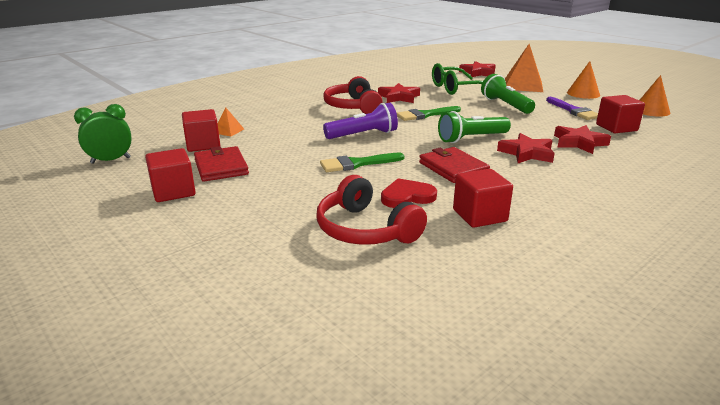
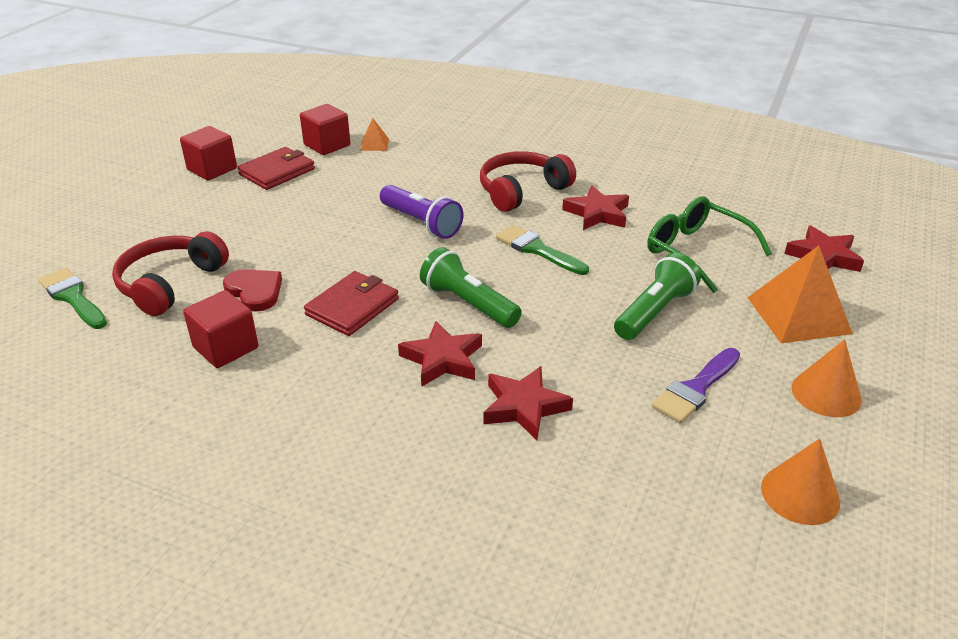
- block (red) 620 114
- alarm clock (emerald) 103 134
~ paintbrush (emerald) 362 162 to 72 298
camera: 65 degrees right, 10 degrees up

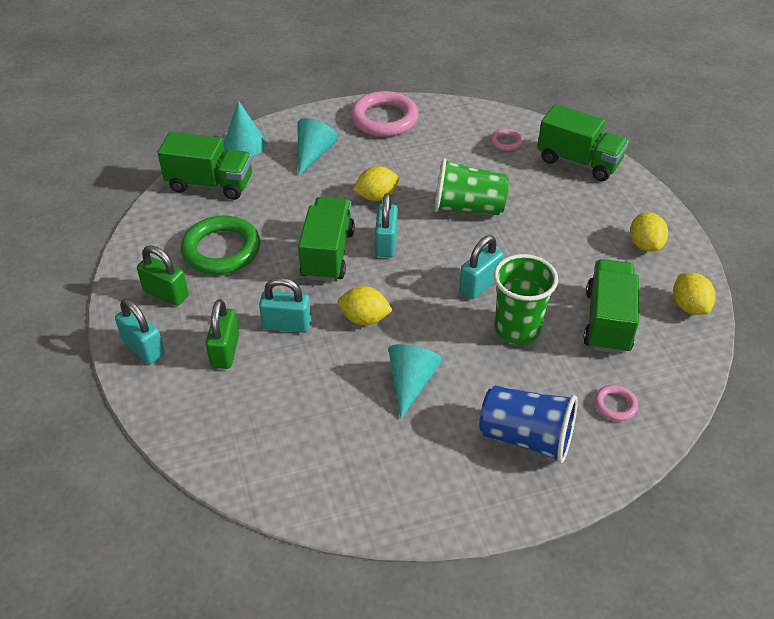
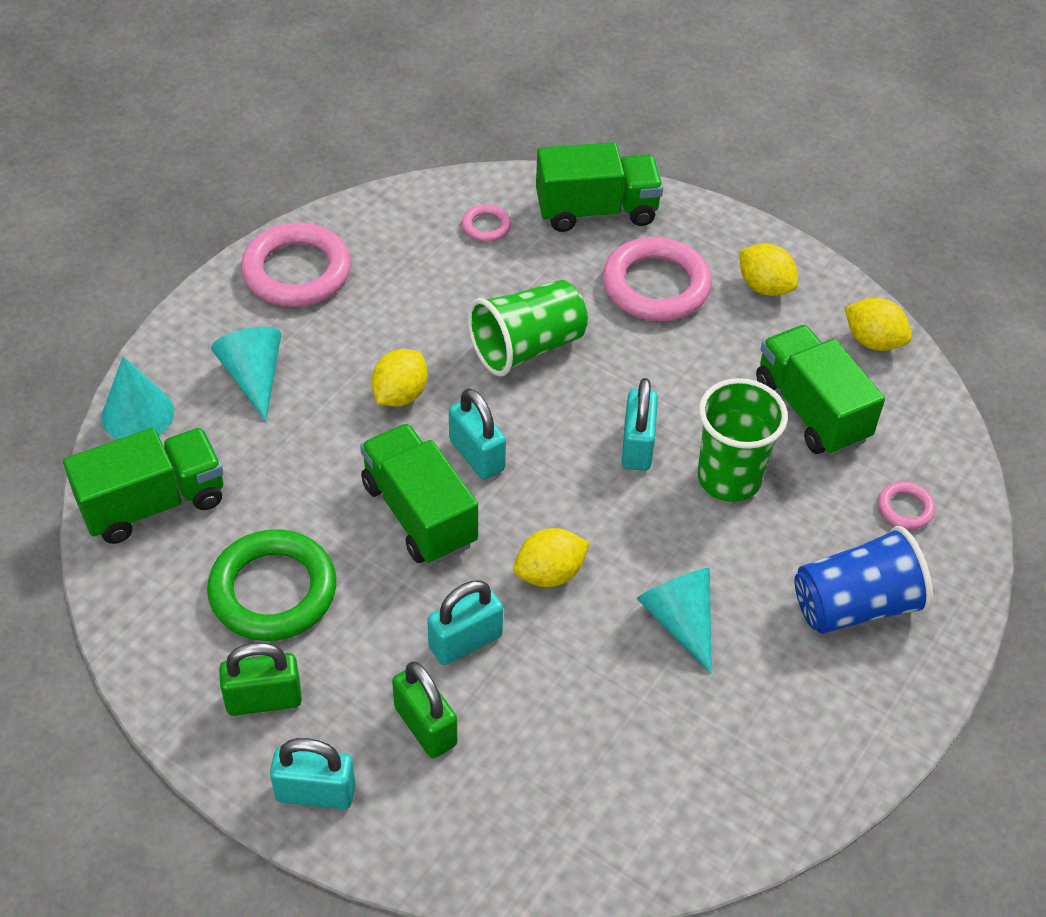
+ ring (rosy) 657 279
camera: 40 degrees left, 5 degrees up

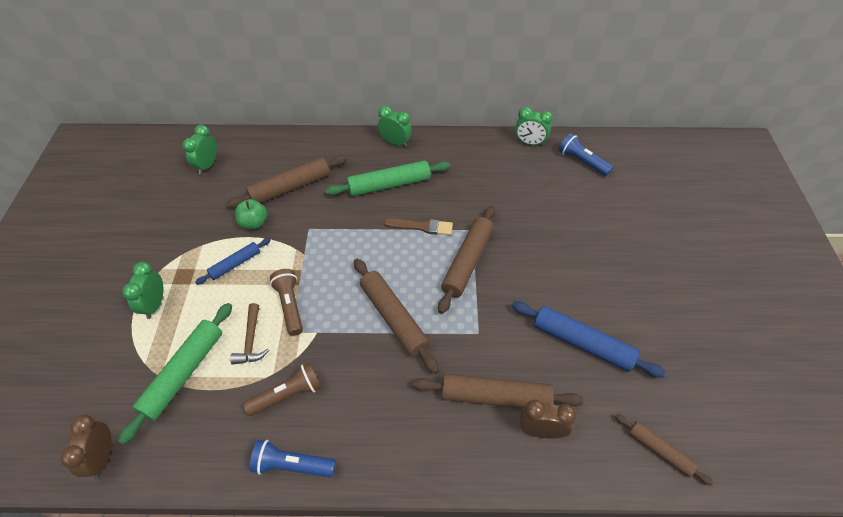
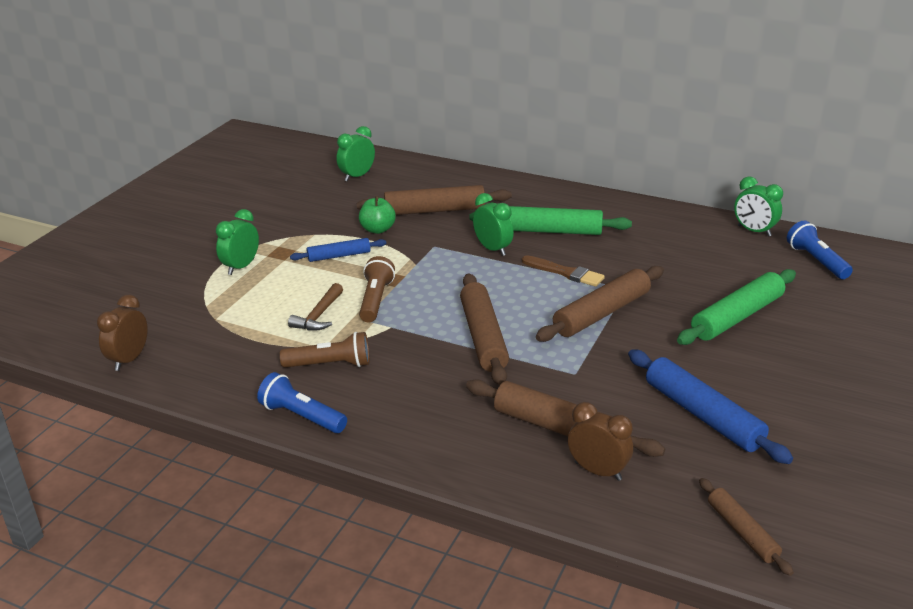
~ alarm clock (emerald) 395 127 to 493 224
~ pastry roller (emerald) 175 374 to 736 307
camera: 25 degrees right, 20 degrees down

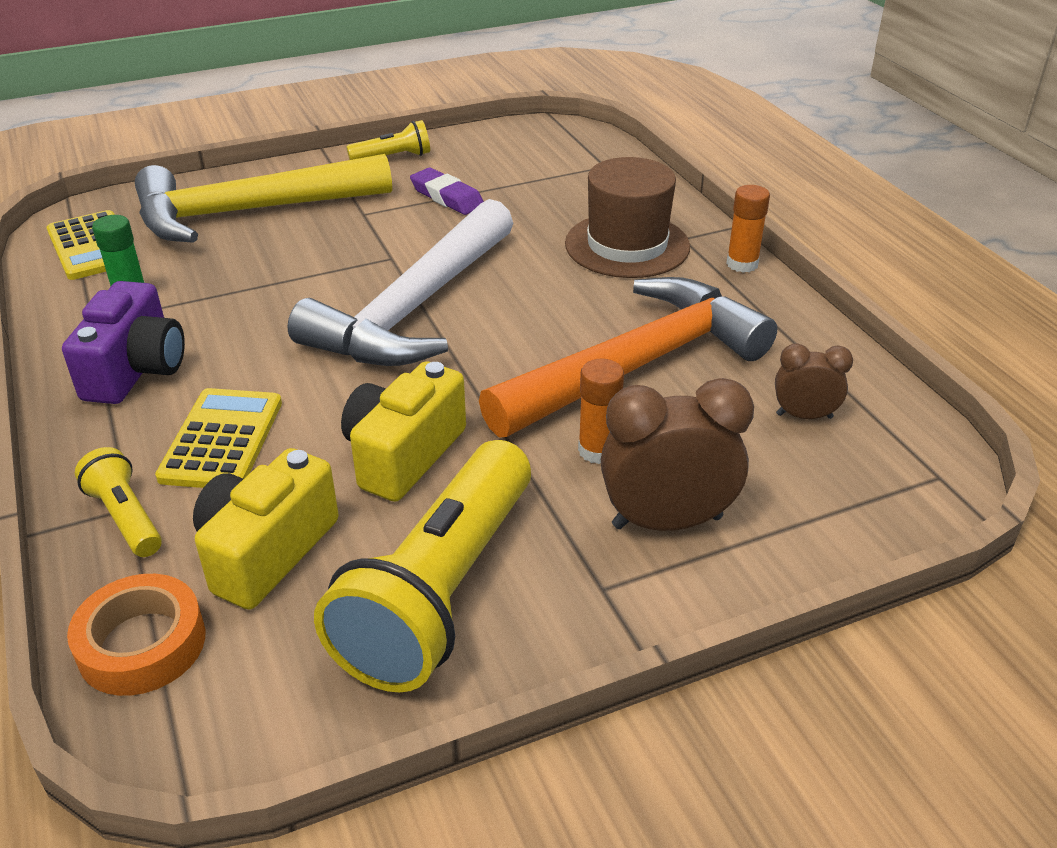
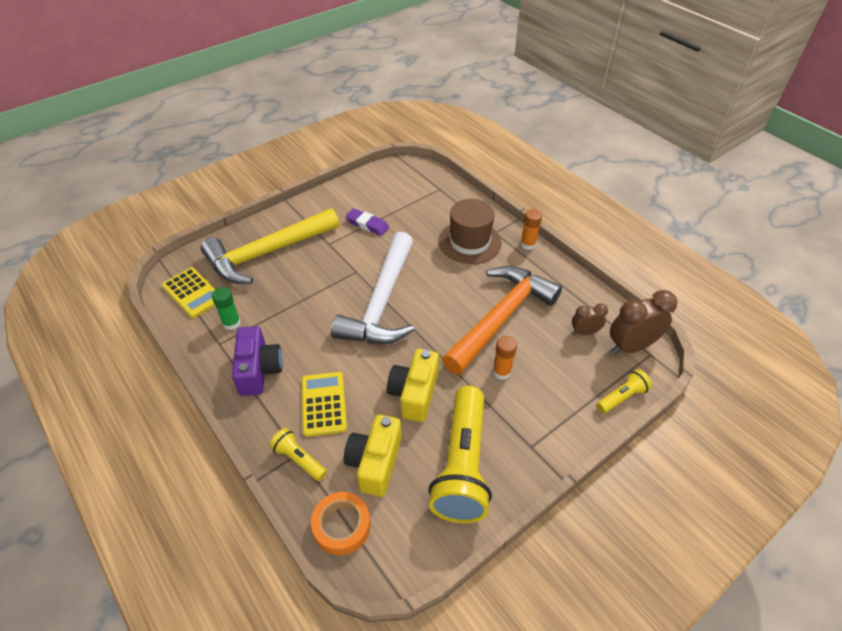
~ pocket torch (bright yellow) 388 140 to 624 391
~ alarm clock (brown) 677 454 to 643 322
camera: 15 degrees left, 10 degrees up

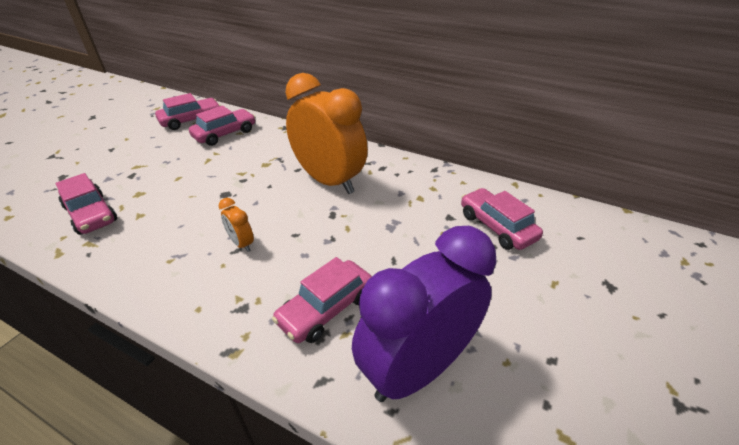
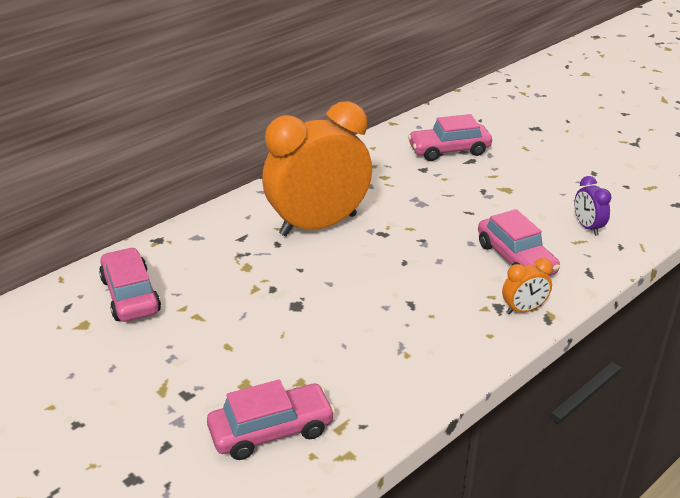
- automobile (rosy) 188 111
~ alarm clock (orange) 236 225 to 527 286
~ alarm clock (violet) 424 314 = 593 206 x0.40
camera: 70 degrees left, 5 degrees down

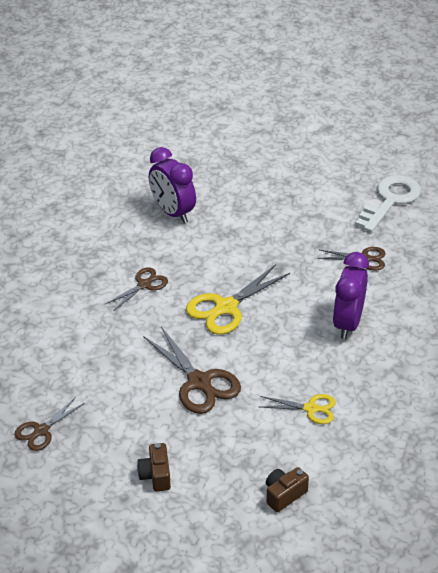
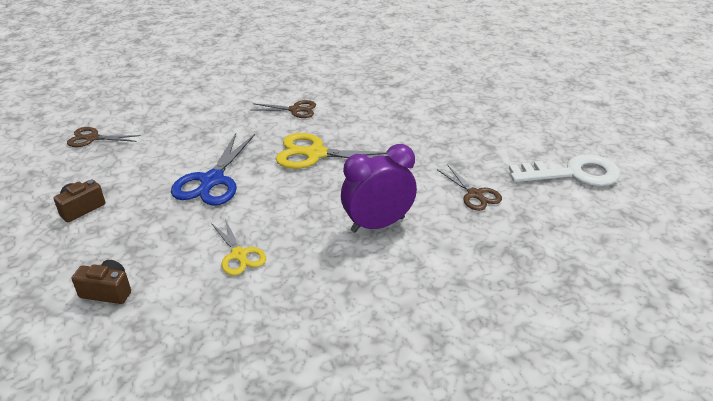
- alarm clock (violet) 172 185
~ scissors (brown) 192 370 to scissors (cobalt) 213 169
camera: 50 degrees right, 5 degrees down

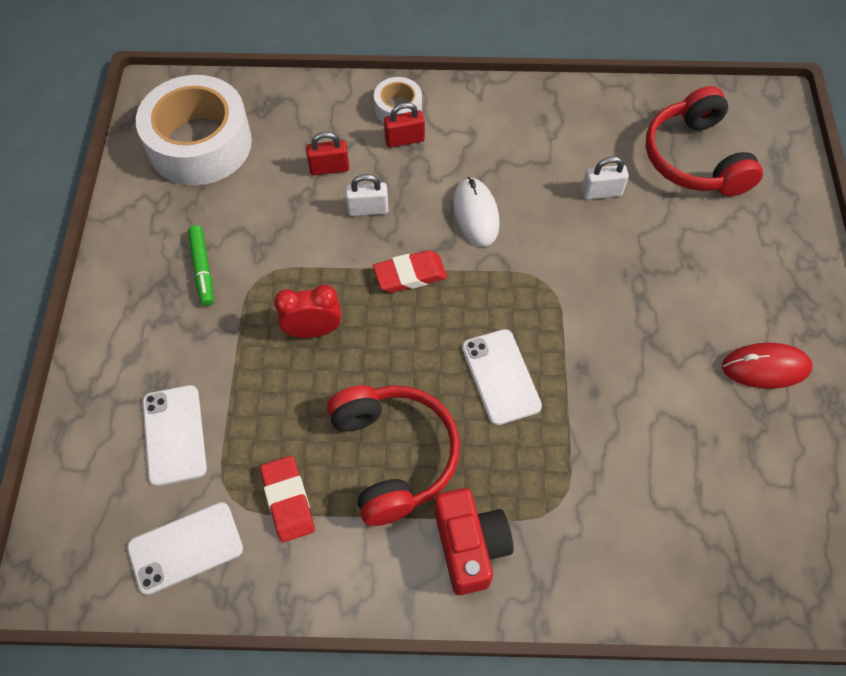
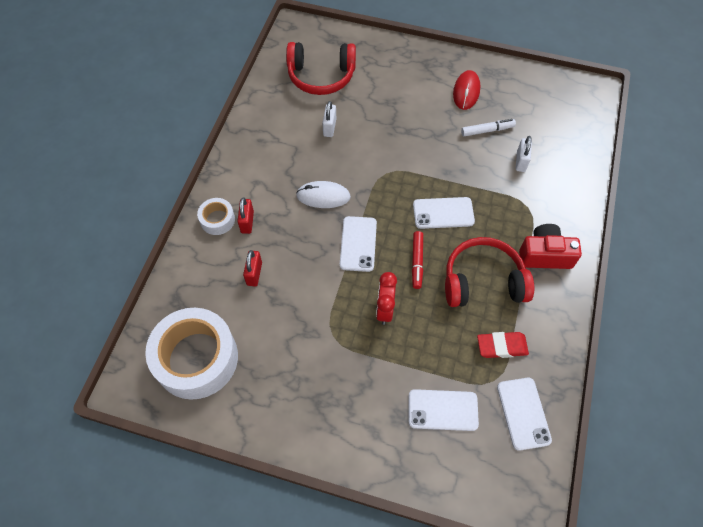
~ lock (pure white) 367 195 to 524 154
- marker pen (emerald) 201 265
~ pencil eraser (red) 410 271 to phone (pure white) 358 244
+ marker pen (pure white) 488 127
+ marker pen (red) 417 260
camera: 75 degrees left, 0 degrees up

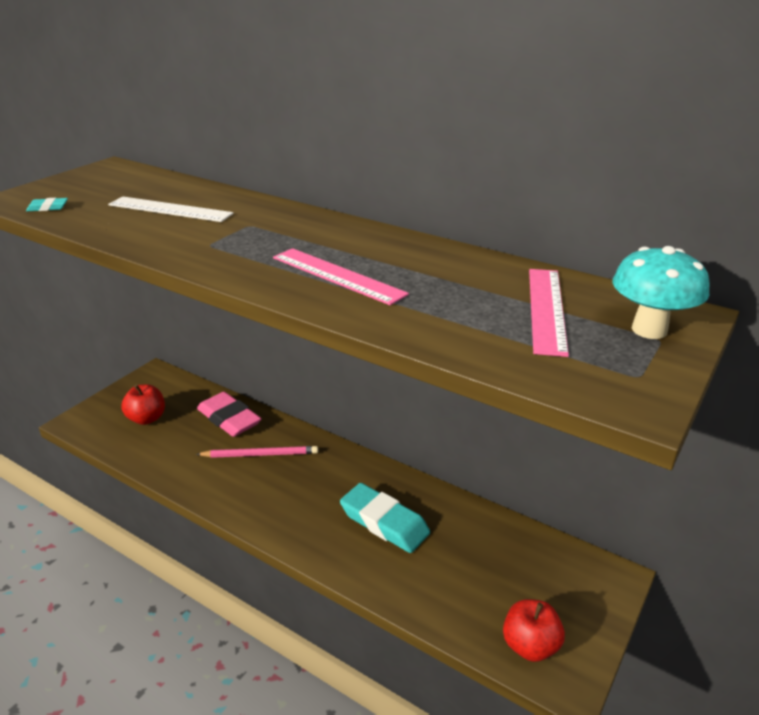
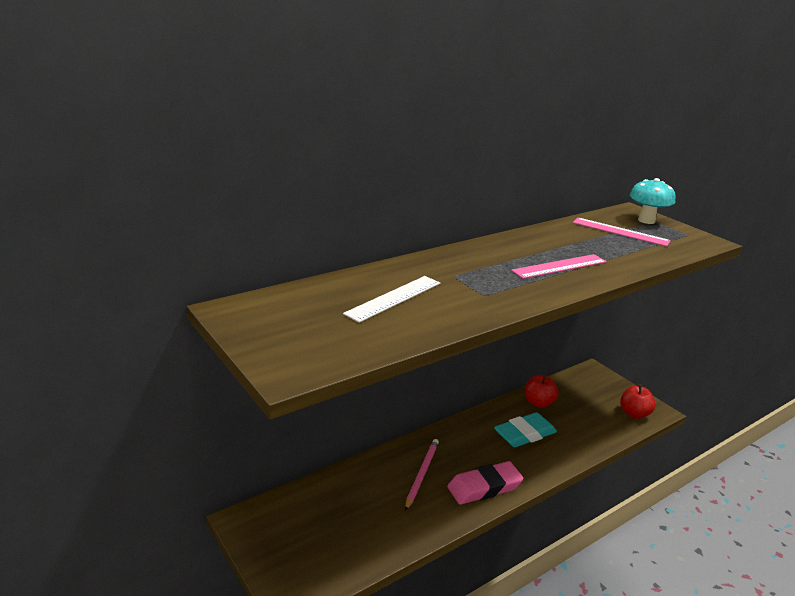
- pencil eraser (aqua) 47 204
~ apple (red) 143 404 to 541 391
~ pencil eraser (rosy) 229 414 to 485 483
camera: 70 degrees left, 5 degrees down

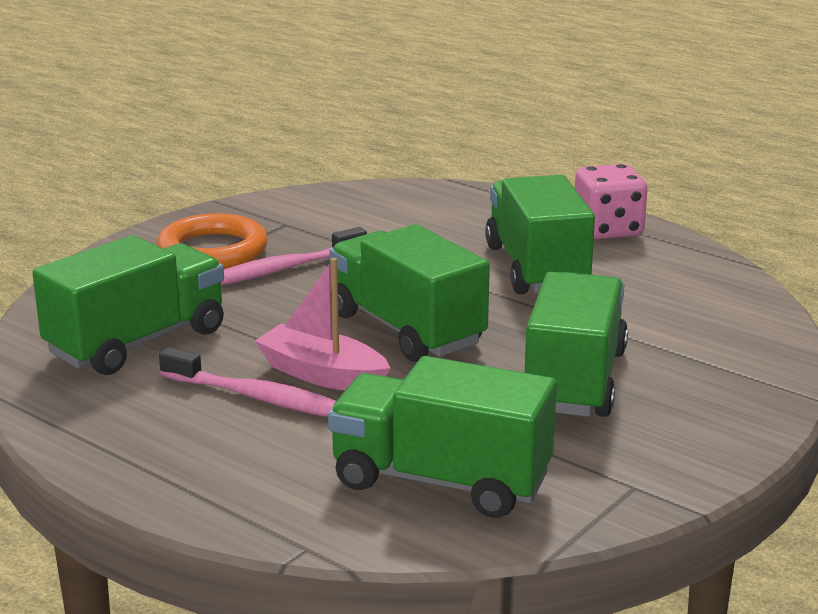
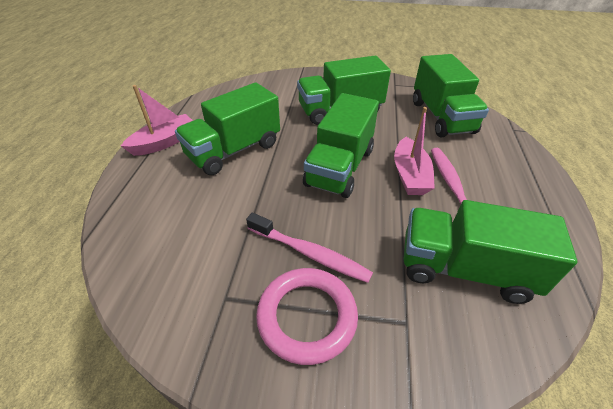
~ dice (rosy) 611 201 to sailboat (rosy) 157 120
~ ring (orange) 212 241 to ring (rosy) 307 316
camera: 120 degrees left, 20 degrees up

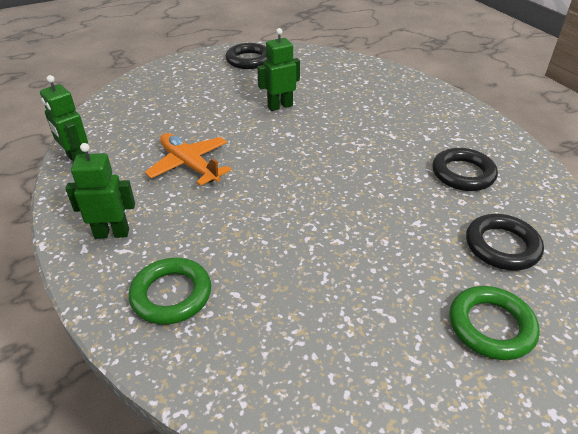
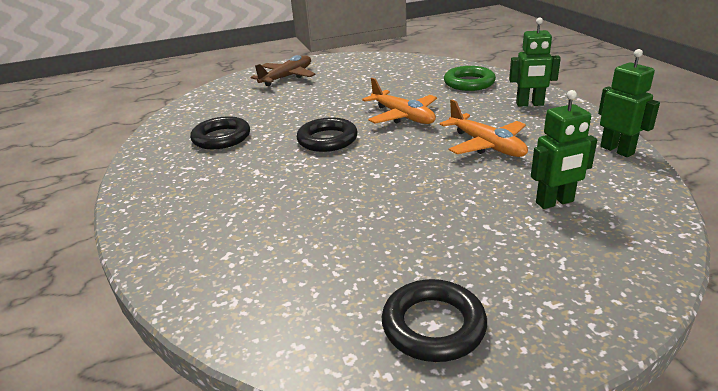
~ robot figure (emerald) 278 69 to 564 149
~ ring (ebony) 505 242 to 327 134
~ ring (emerald) 494 323 to toy plane (brown) 283 70
+ toy plane (orange) 399 101
camera: 170 degrees left, 10 degrees down

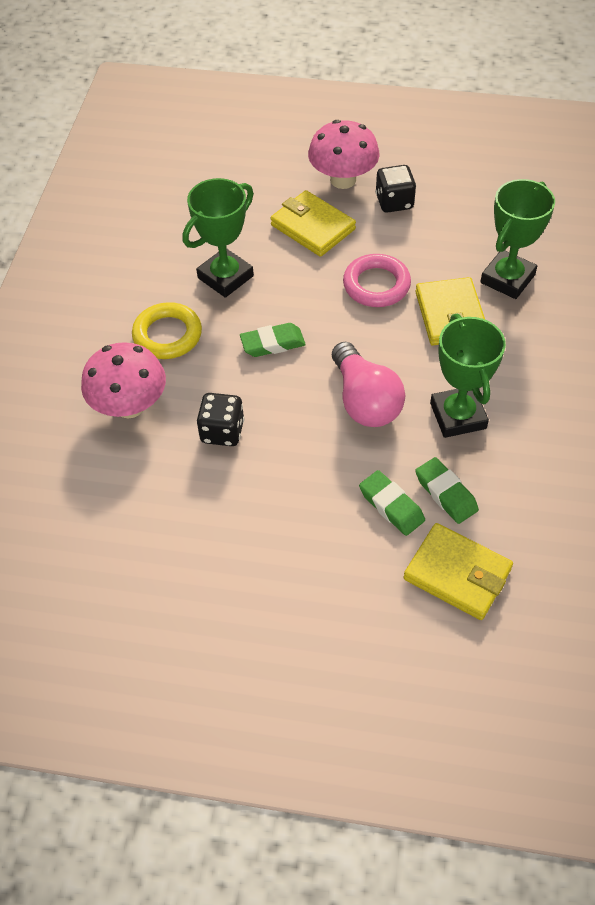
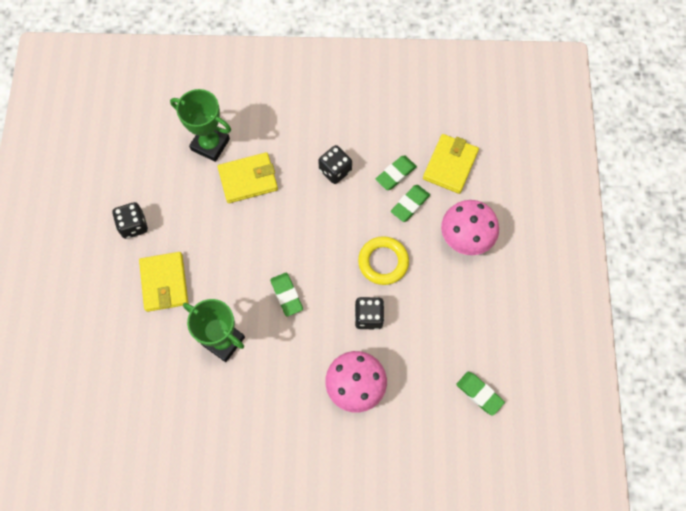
~ fungus (rosy) 343 154 to 470 227
~ wallet (bright yellow) 313 223 = 163 282 45 degrees counterclockwise
- ring (rosy) 377 280
~ ring (bright yellow) 167 330 to 383 260
~ prize cup (emerald) 468 376 to dice (ebony) 335 164
- bulb (rosy) 368 384
+ pencil eraser (emerald) 480 394
camera: 100 degrees left, 15 degrees up

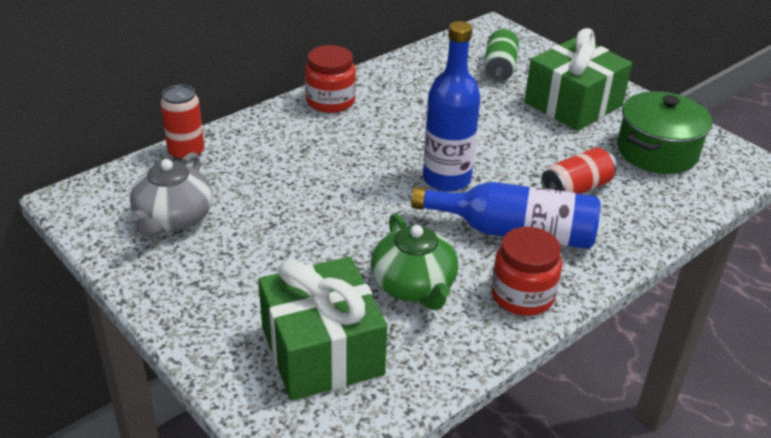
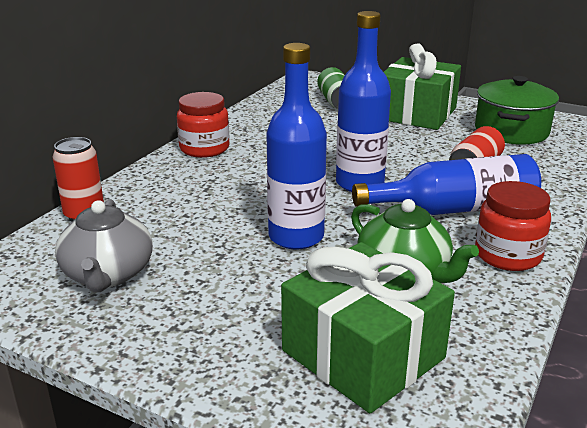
+ bottle (cobalt) 296 146
camera: 20 degrees left, 10 degrees down

